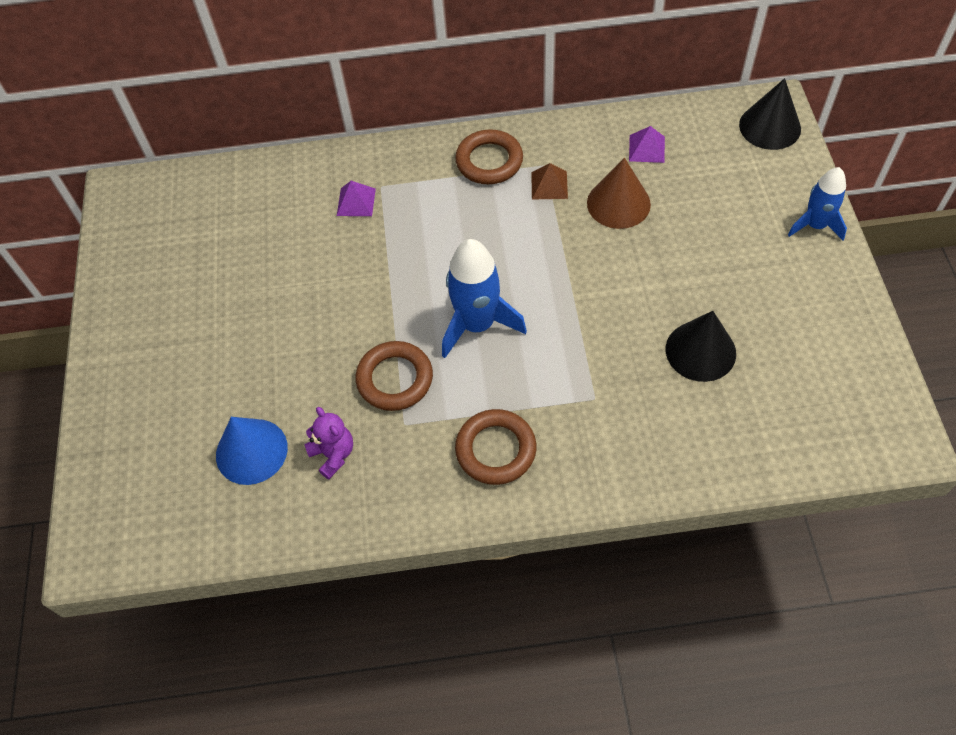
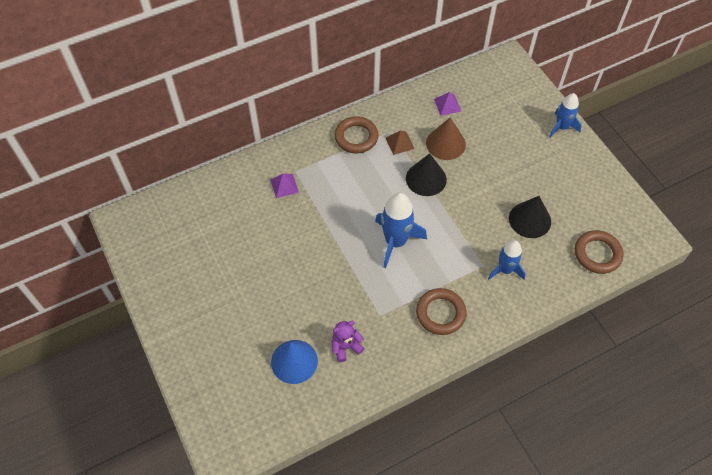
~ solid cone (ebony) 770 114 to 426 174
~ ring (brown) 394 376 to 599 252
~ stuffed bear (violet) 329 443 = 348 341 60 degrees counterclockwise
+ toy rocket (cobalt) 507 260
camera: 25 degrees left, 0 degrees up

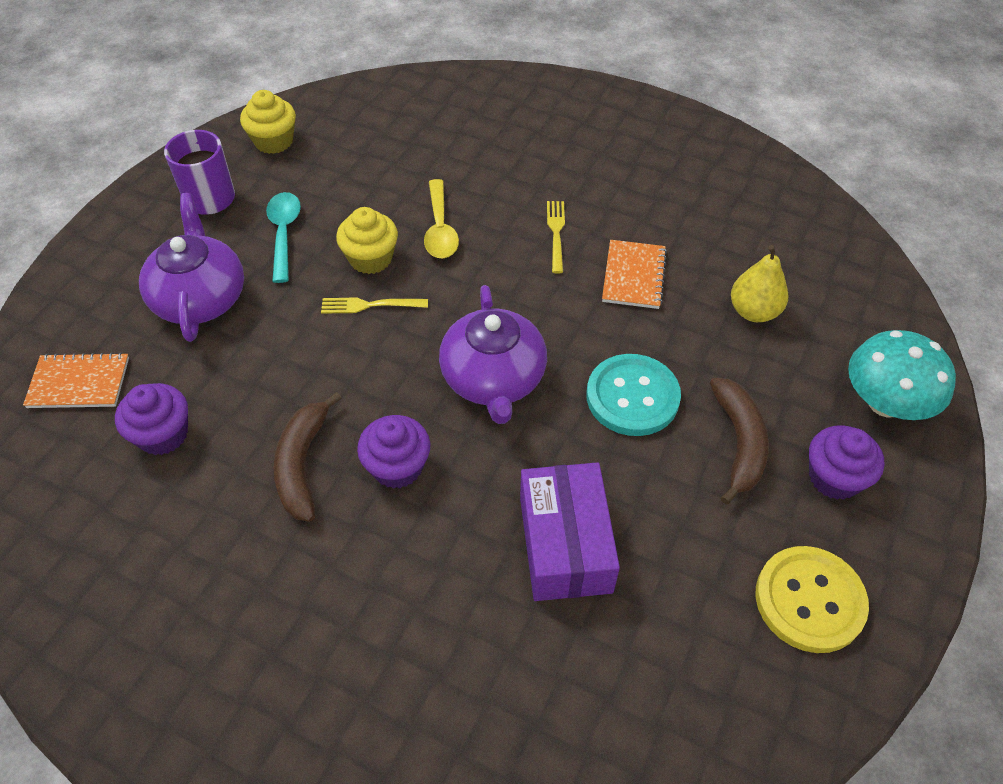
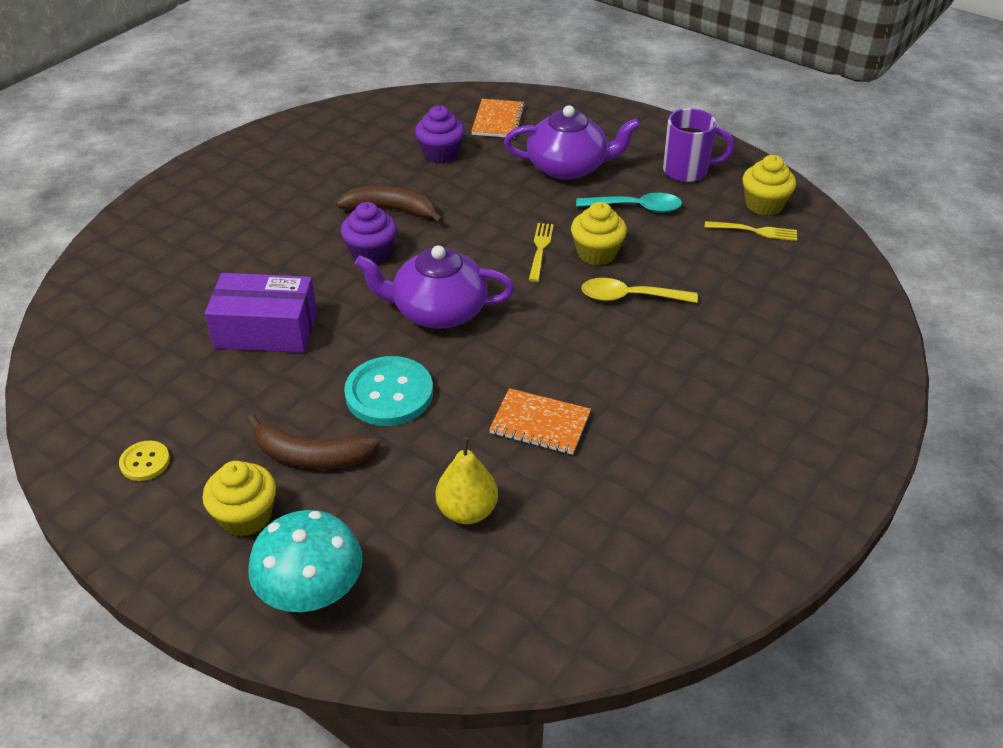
~ table fork (bright yellow) 556 237 to 750 231
~ muffin (violet) 847 462 to muffin (bright yellow) 239 499
~ button (bright yellow) 812 599 = 144 461 x0.52
camera: 100 degrees right, 10 degrees down

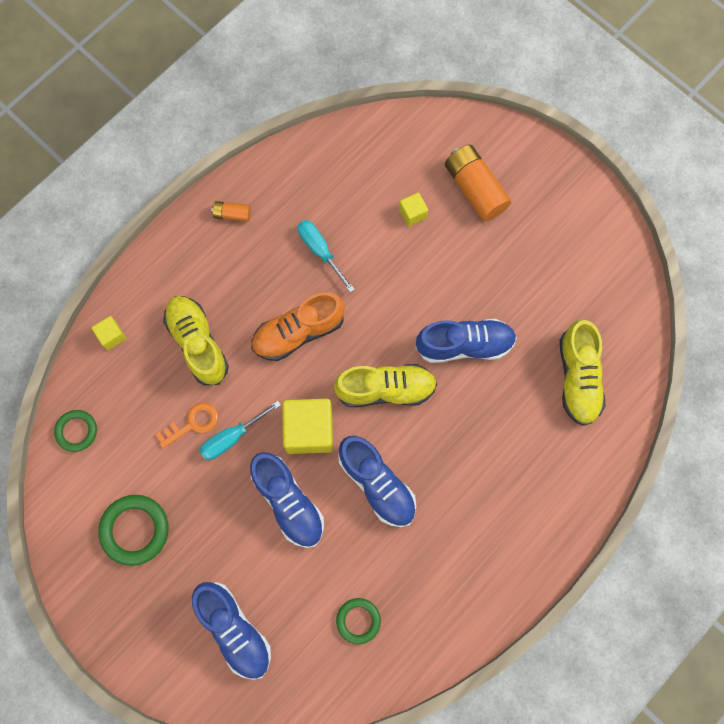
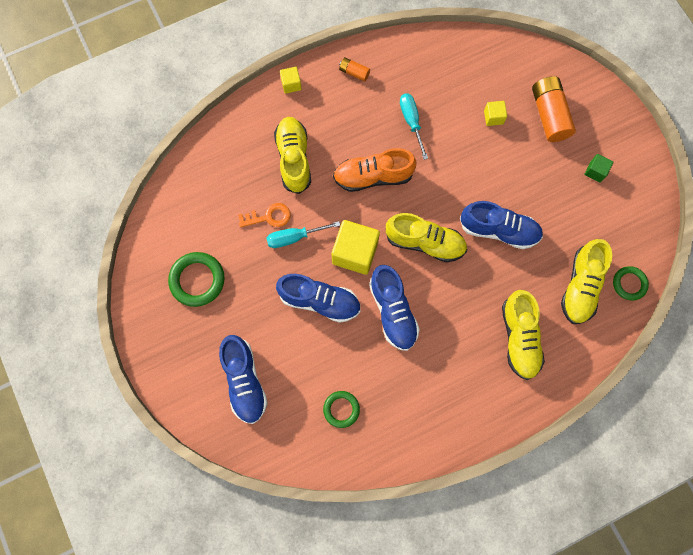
~ block (bright yellow) 109 333 to 291 80
~ ring (emerald) 75 431 to 631 283
~ shoe (cobalt) 287 500 = 318 298 60 degrees counterclockwise
+ block (emerald) 599 168
+ shoe (bright yellow) 523 335
camera: 20 degrees right, 0 degrees up

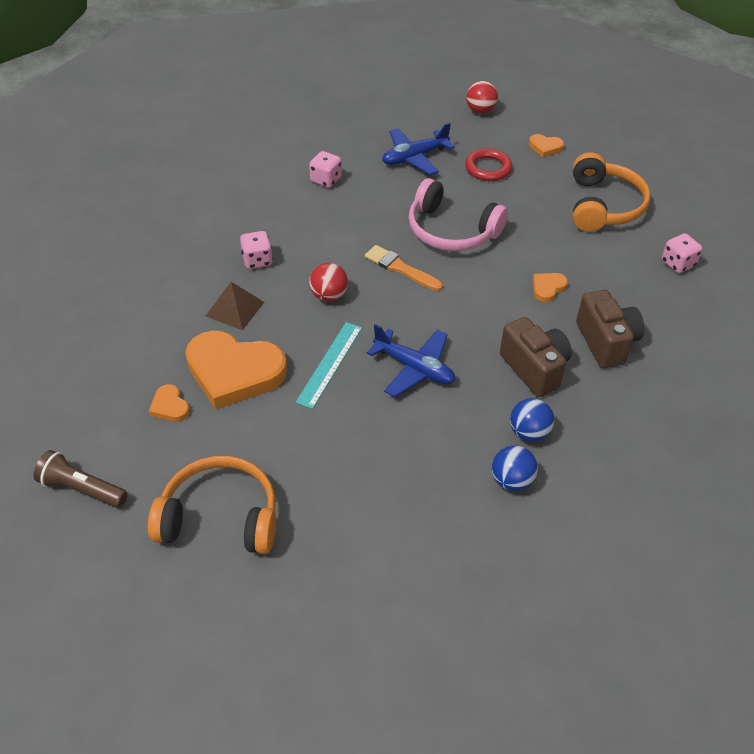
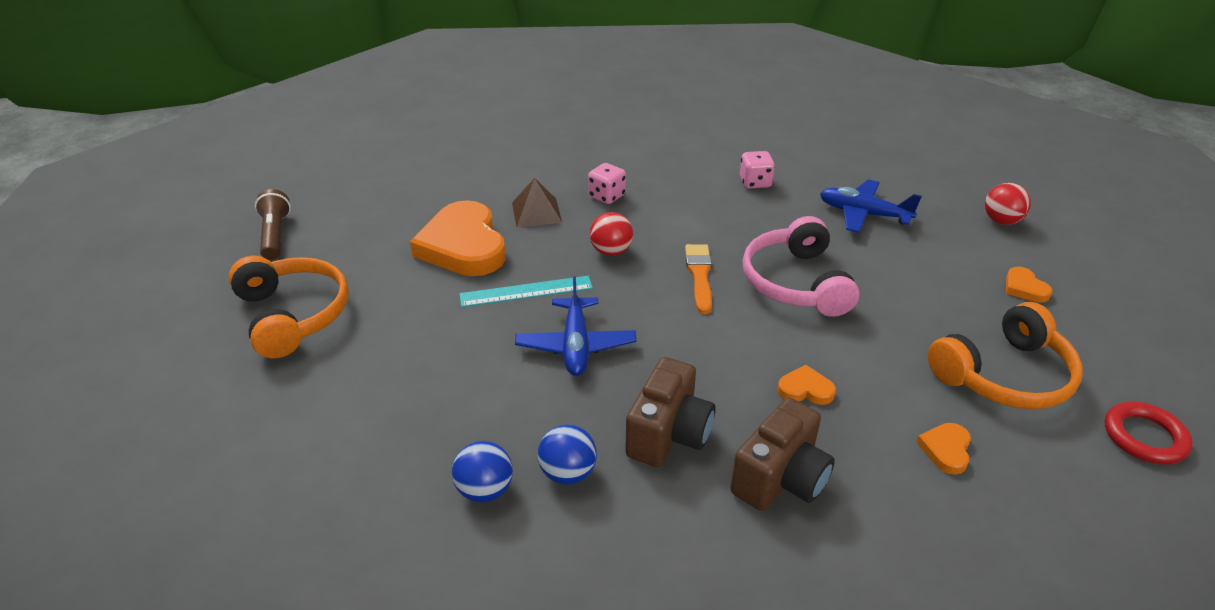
~ ring (red) 488 164 to 1149 433
- dice (rosy) 682 253
~ heart shape (orange) 169 403 to 943 449
camera: 55 degrees right, 10 degrees down

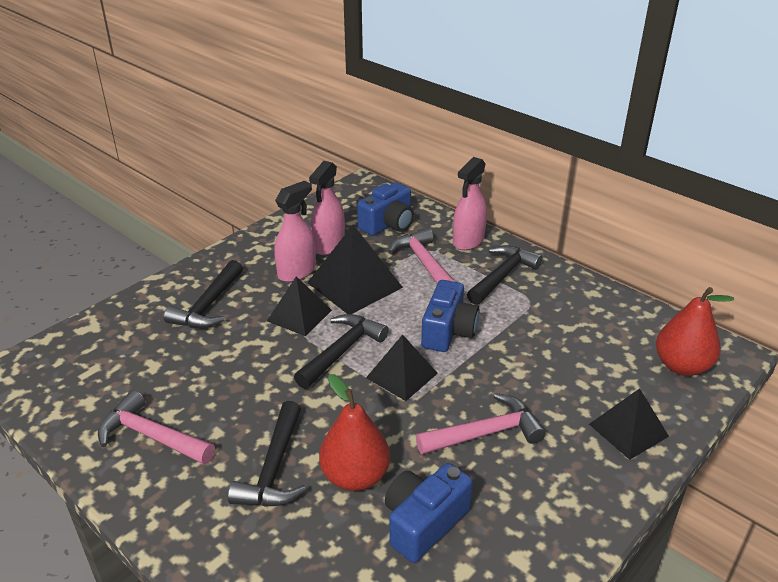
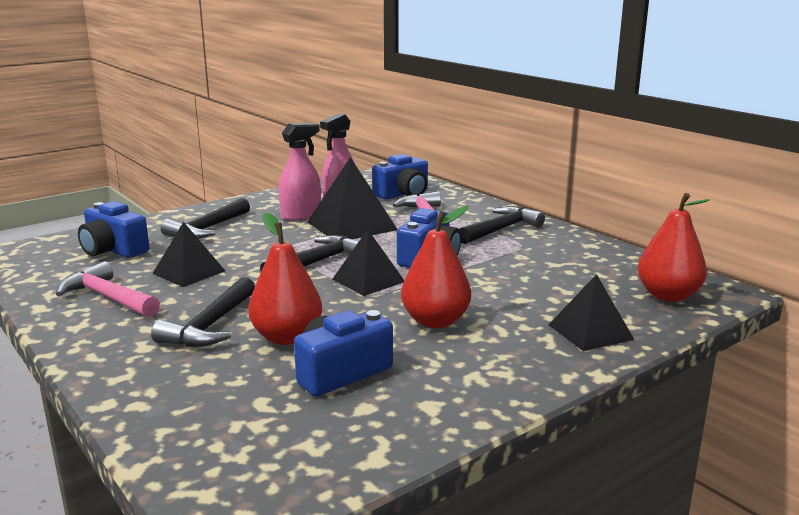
- sprayer (rosy) 470 203
~ pyramid shape (ebony) 299 306 to 188 254
~ claw hammer (rosy) 481 424 to pear fruit (red) 436 267
+ photo camera (cobalt) 114 229
camera: 10 degrees right, 15 degrees down

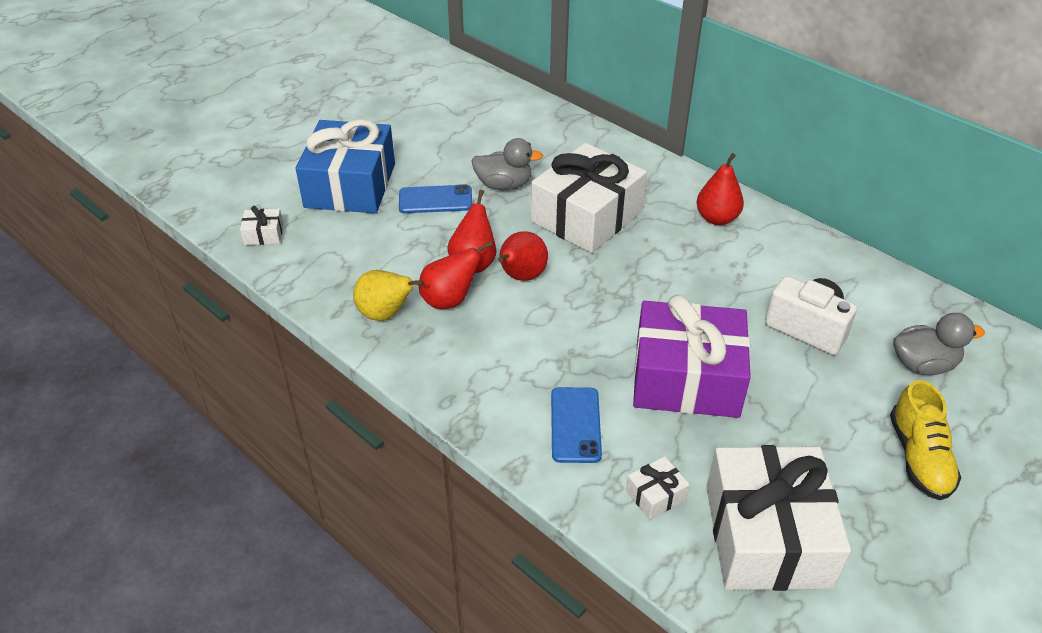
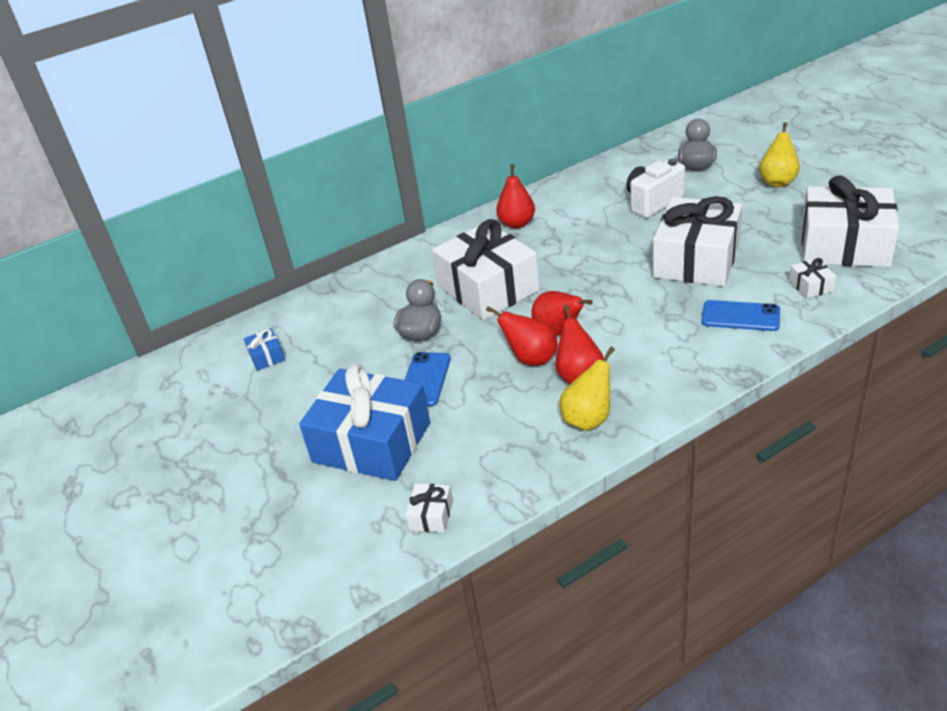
~ present (violet) 692 356 to present (pure white) 697 241
~ shoe (bright yellow) 925 440 to pear fruit (bright yellow) 779 154
+ present (cobalt) 264 349
camera: 70 degrees left, 5 degrees down

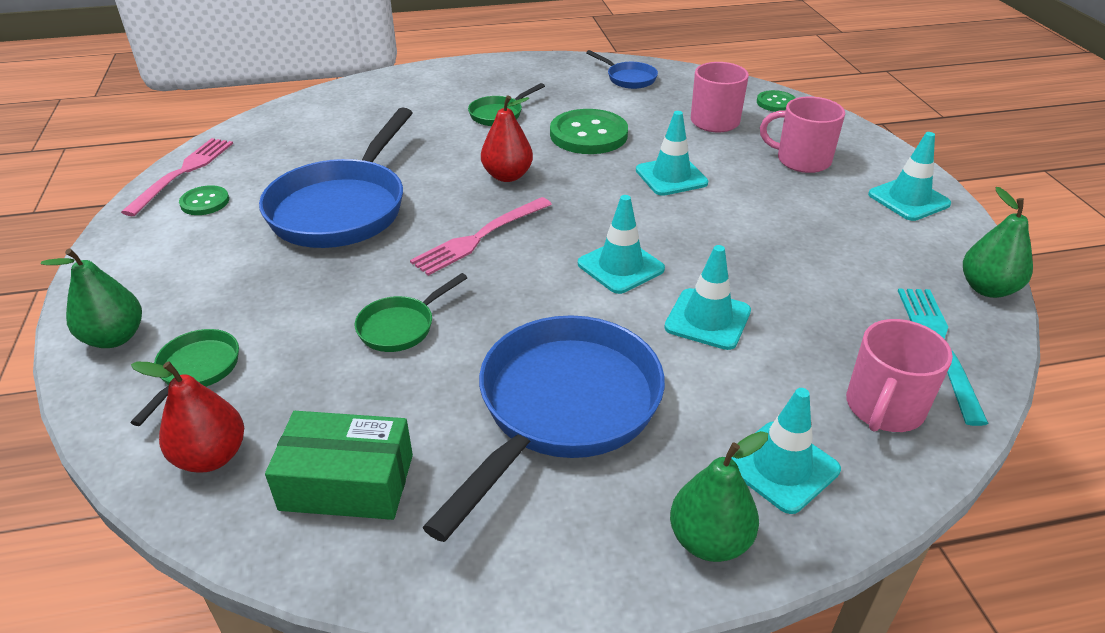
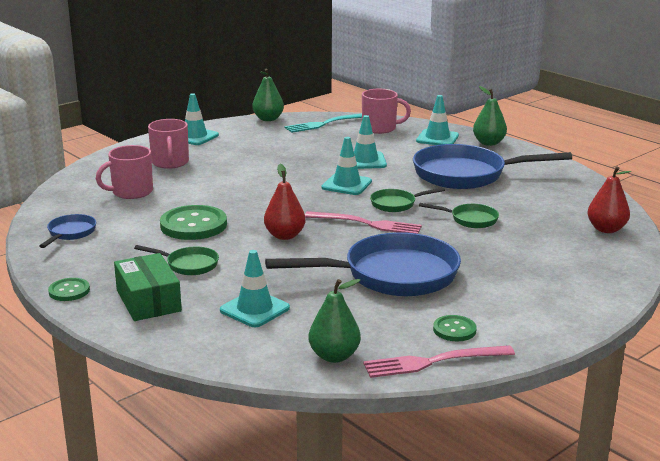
~ button (emerald) 776 101 to 69 289
~ traffic cone (aqua) 672 153 to 255 288
~ pear fruit (emerald) 91 298 to 335 321
~ pan (emerald) 184 377 to 407 199
~ package (emerald) 339 465 to 148 287
camera: 120 degrees left, 15 degrees down

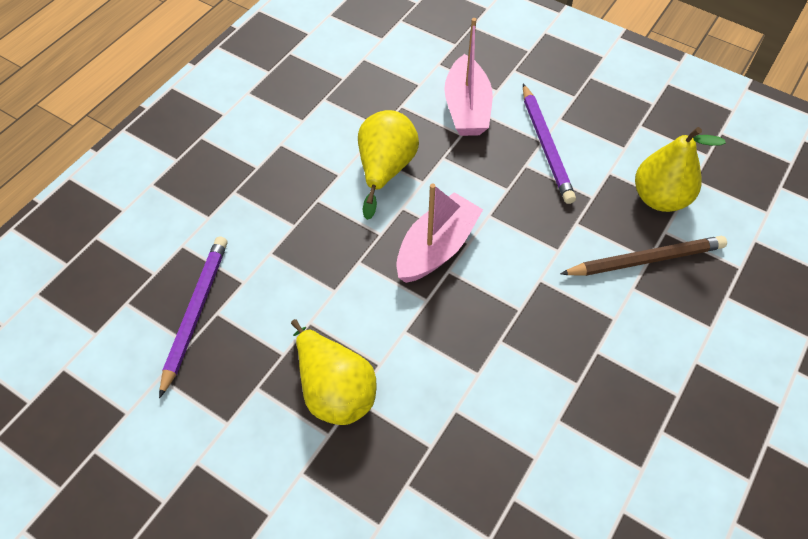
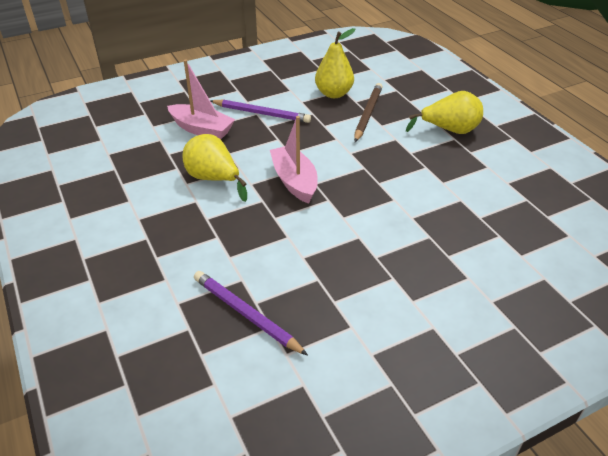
~ pear fruit (bright yellow) 334 372 to 444 112
camera: 60 degrees left, 15 degrees down

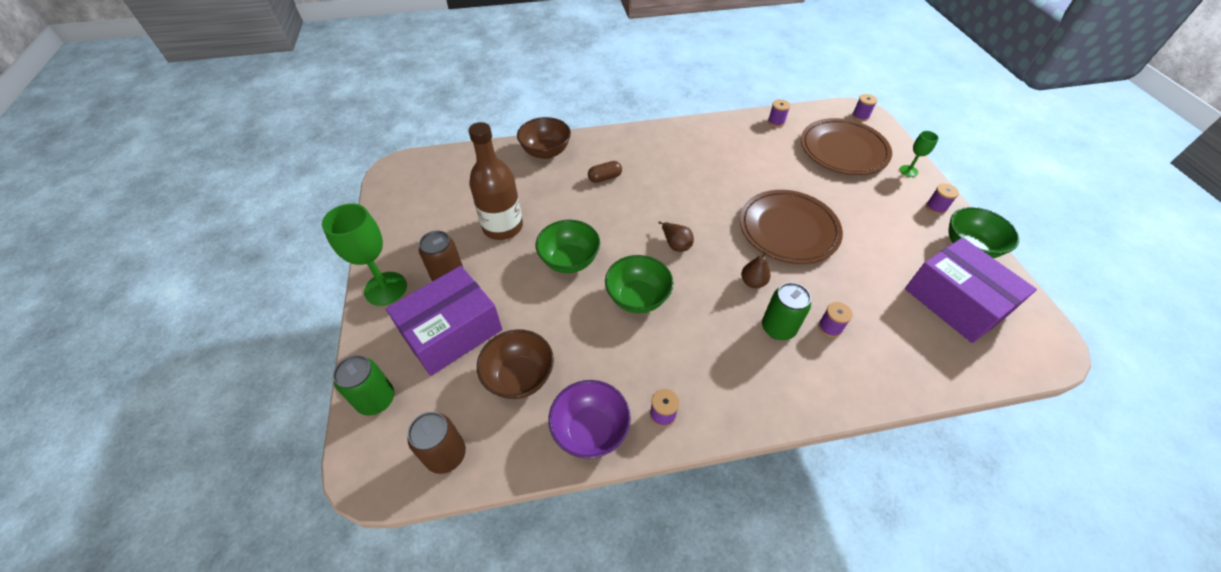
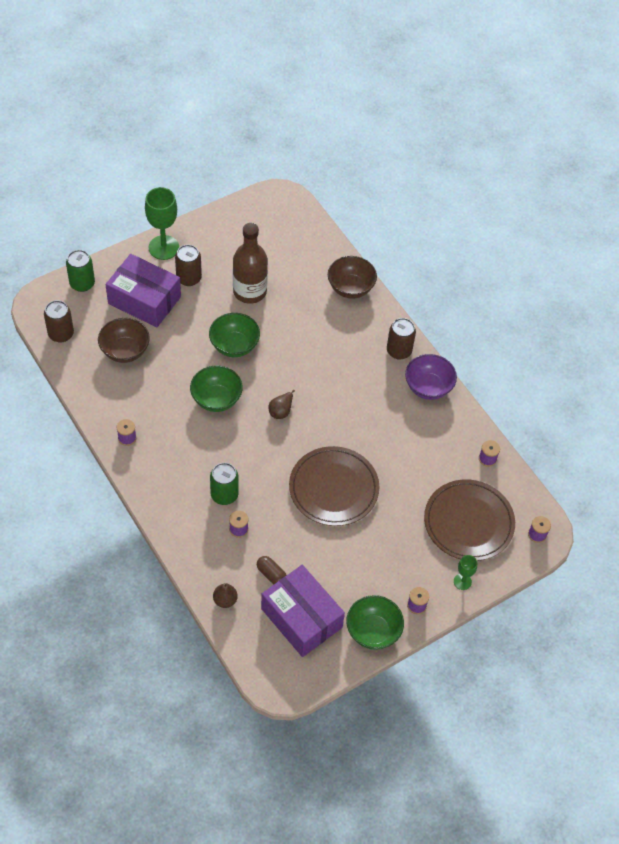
~ capsule (brown) 605 172 to 272 570
~ package (violet) 971 290 = 303 611 75 degrees counterclockwise
~ pear fruit (brown) 755 269 to 225 595
~ bowl (violet) 590 419 to 431 377
+ soda can (brown) 401 339
camera: 65 degrees right, 5 degrees up

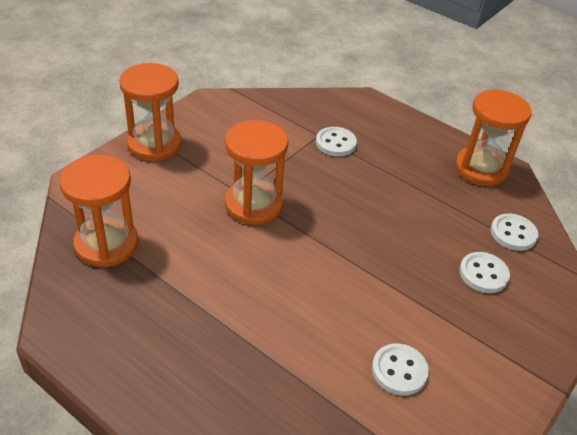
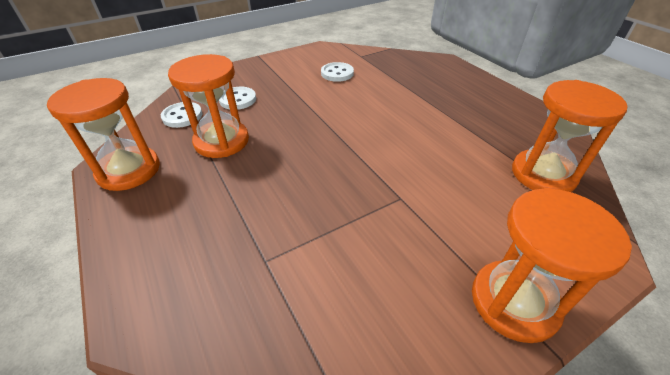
~ sandglass (orange) 256 172 to 208 106
- button (pure white) 336 141
camera: 155 degrees left, 0 degrees up

